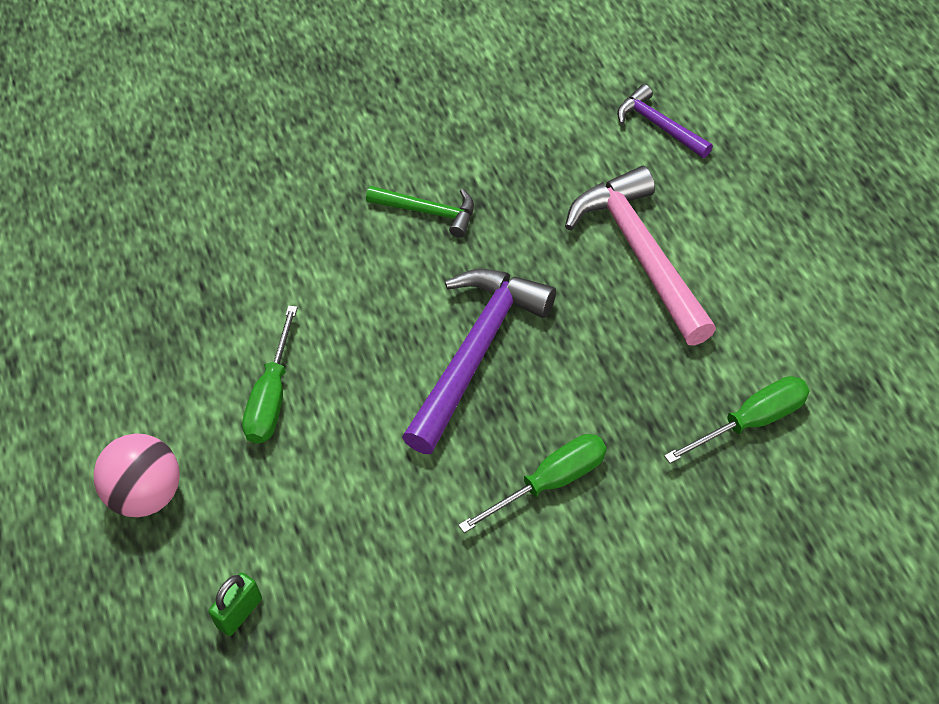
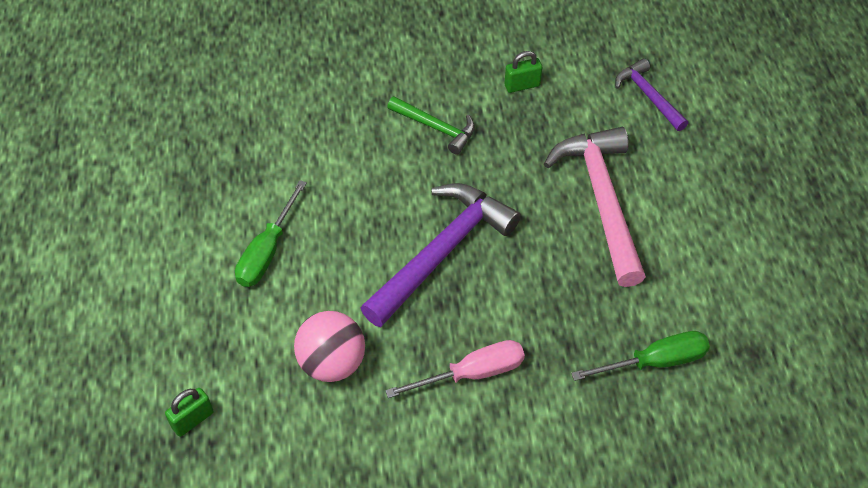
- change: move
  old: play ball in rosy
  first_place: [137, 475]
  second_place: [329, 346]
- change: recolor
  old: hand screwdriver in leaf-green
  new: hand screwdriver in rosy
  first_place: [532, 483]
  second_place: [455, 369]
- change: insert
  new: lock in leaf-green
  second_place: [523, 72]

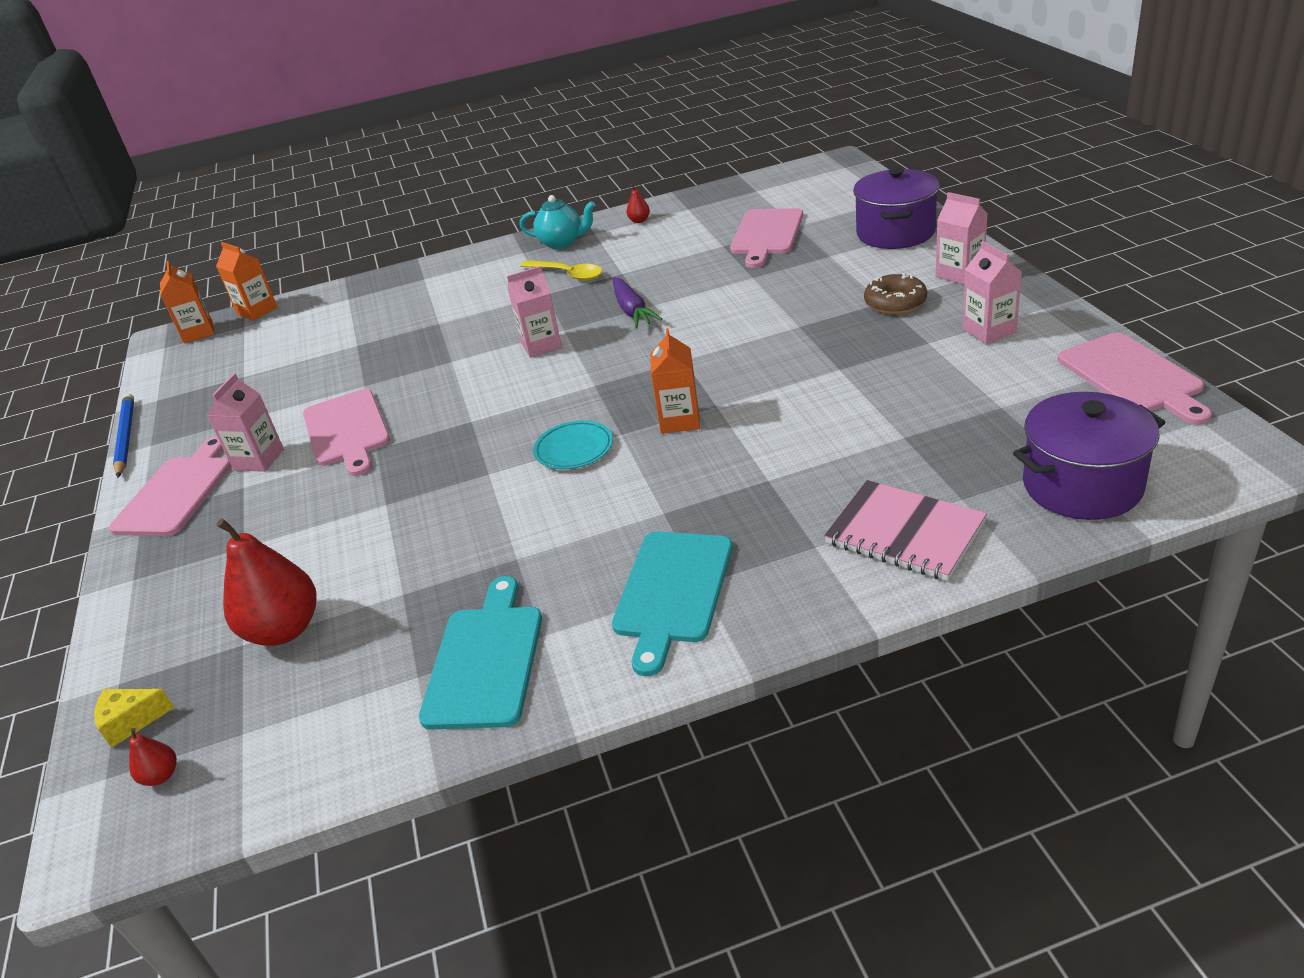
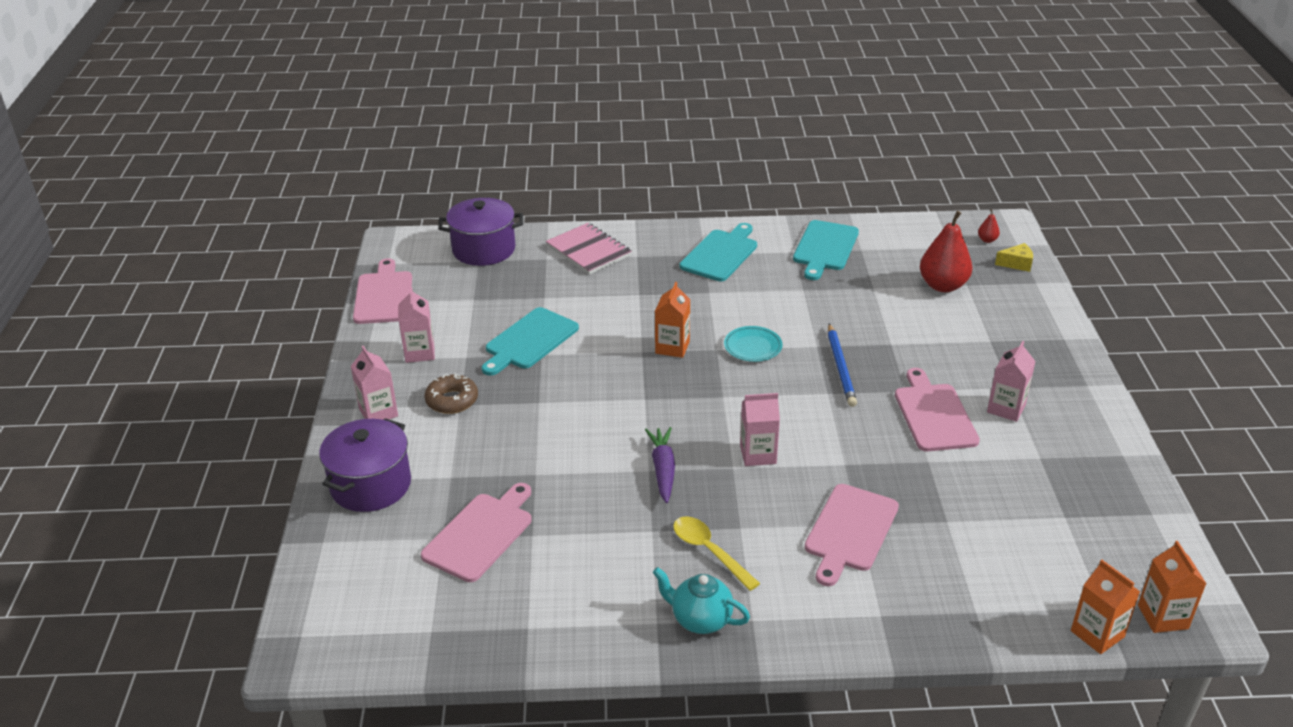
- change: delete
  old: toy pear in crimson
  first_place: [638, 203]
- change: move
  old: lead pencil in blue
  first_place: [123, 435]
  second_place: [842, 365]
- change: move
  old: bread board in rosy
  first_place: [170, 486]
  second_place: [852, 535]
- change: insert
  new: bread board in teal
  second_place: [530, 341]

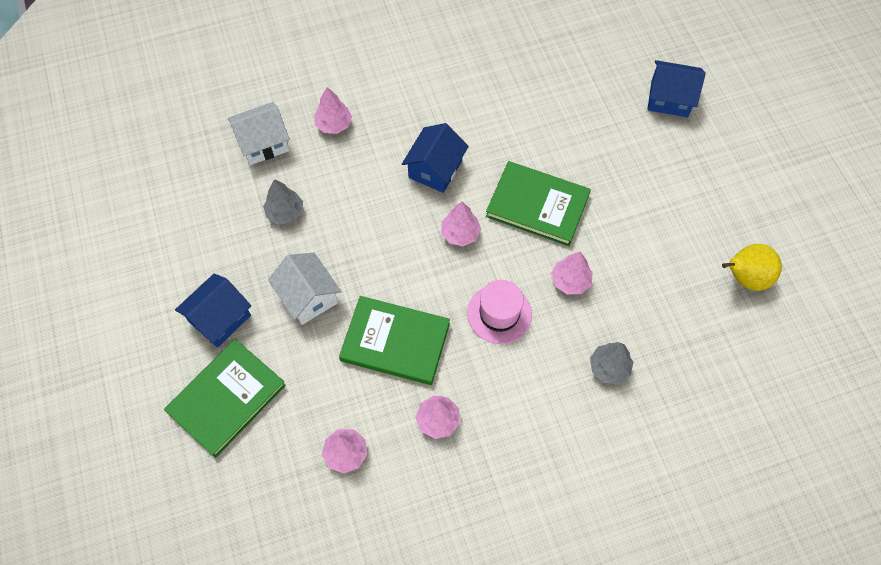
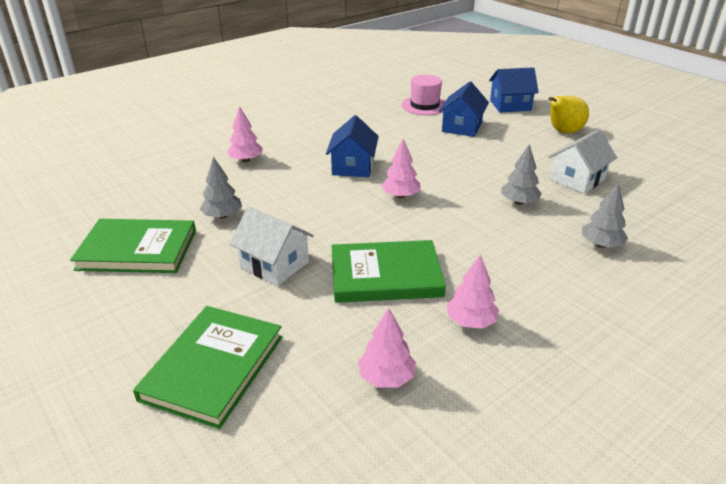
- change: move
  old: cottage in pure white
  first_place: [259, 133]
  second_place: [583, 161]
- change: move
  old: hardcover in leaf-green
  first_place: [538, 203]
  second_place: [133, 246]
- change: move
  old: toy pear in golden
  first_place: [752, 267]
  second_place: [568, 115]
- change: recolor
  old: fir tree in rosy
  new: fir tree in gray
  first_place: [571, 273]
  second_place: [521, 174]
- change: move
  old: cottage in blue
  first_place: [213, 311]
  second_place: [464, 109]
- change: move
  old: top hat in rosy
  first_place: [499, 312]
  second_place: [423, 95]

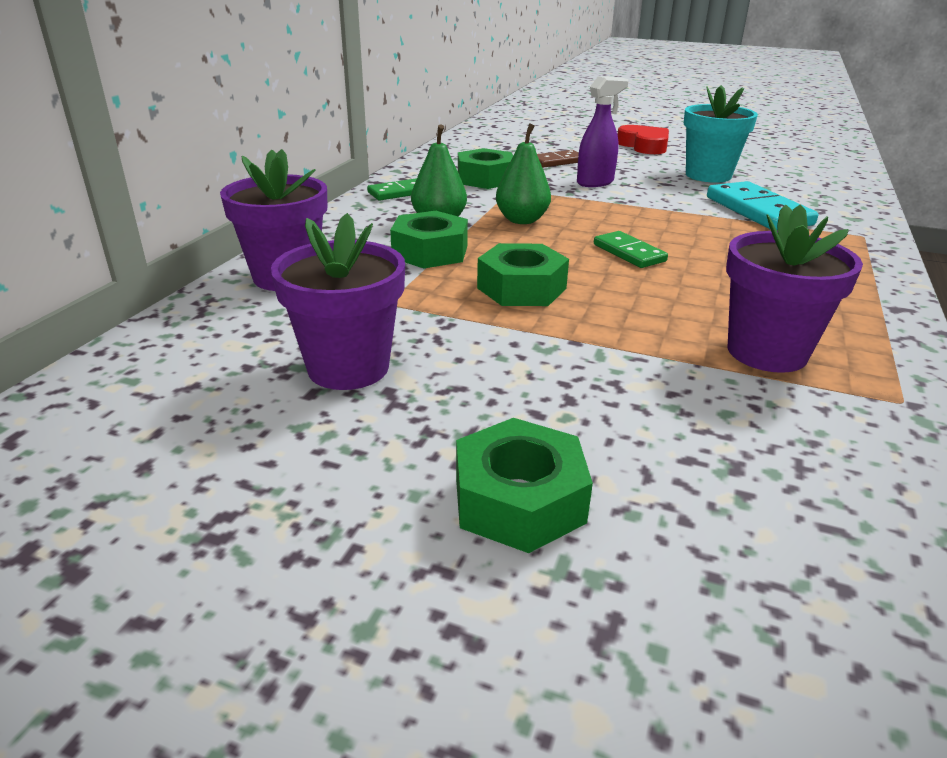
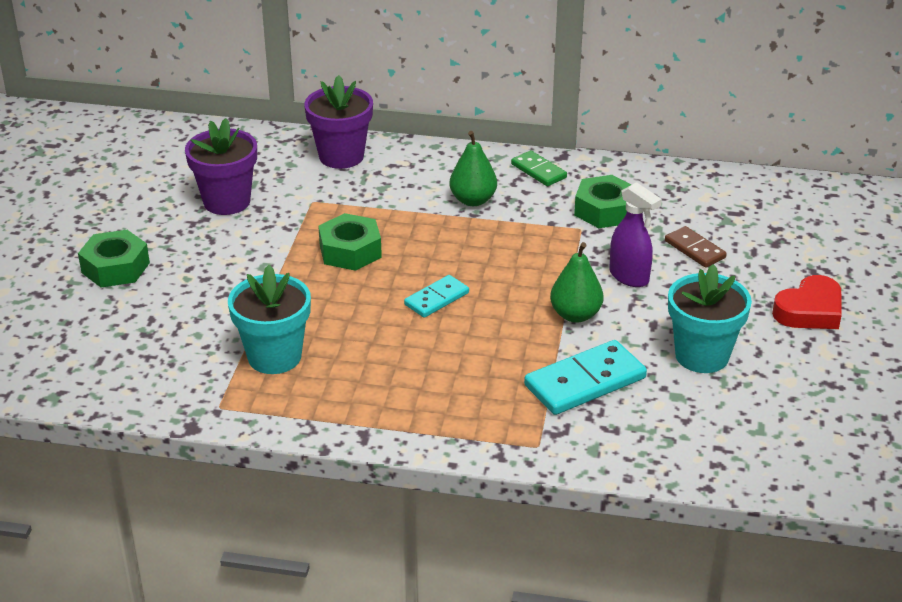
- change: move
  old: toy pear in leaf-green
  first_place: [523, 173]
  second_place: [577, 282]
- change: recolor
  old: flower pot in purple
  new: flower pot in teal
  first_place: [794, 288]
  second_place: [269, 319]
- change: delete
  old: nut in leaf-green
  first_place: [429, 239]
- change: recolor
  old: domino piece in leaf-green
  new: domino piece in teal
  first_place: [631, 249]
  second_place: [436, 296]

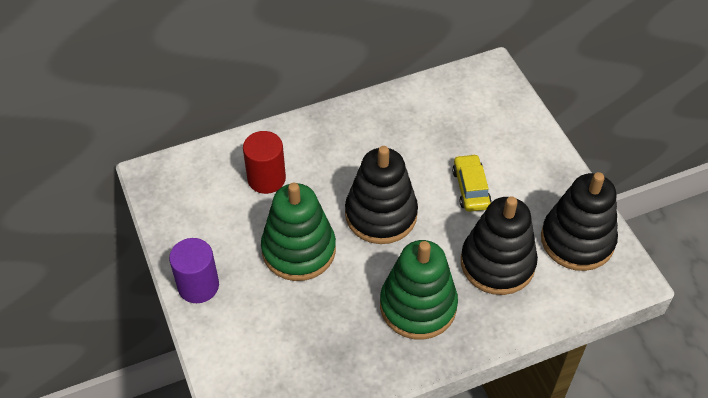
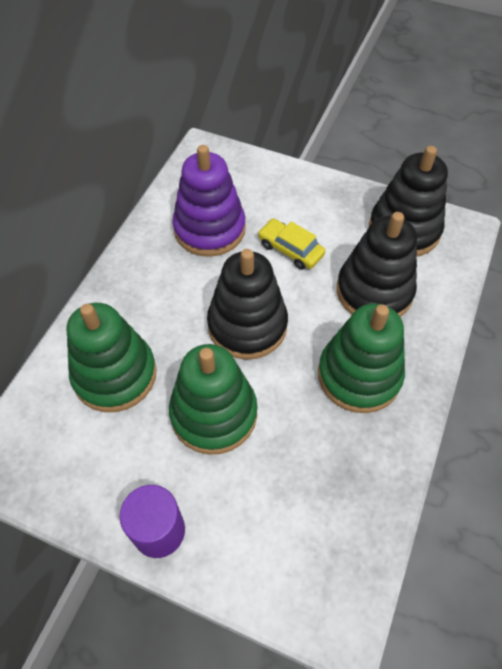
- change: replace
  old: cylinder shape in crimson
  new: ring stacker in leaf-green
  first_place: [264, 162]
  second_place: [112, 357]
- change: insert
  new: ring stacker in purple
  second_place: [209, 201]

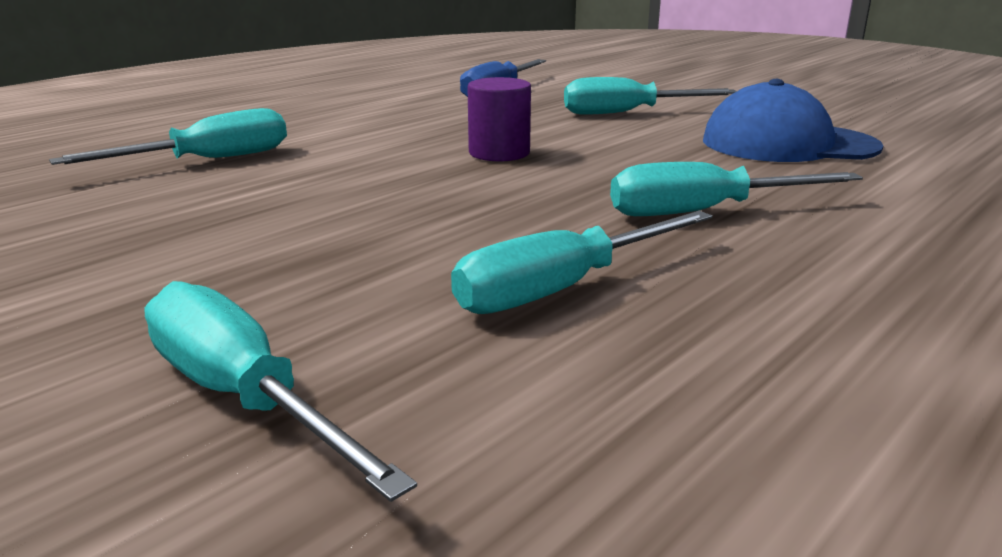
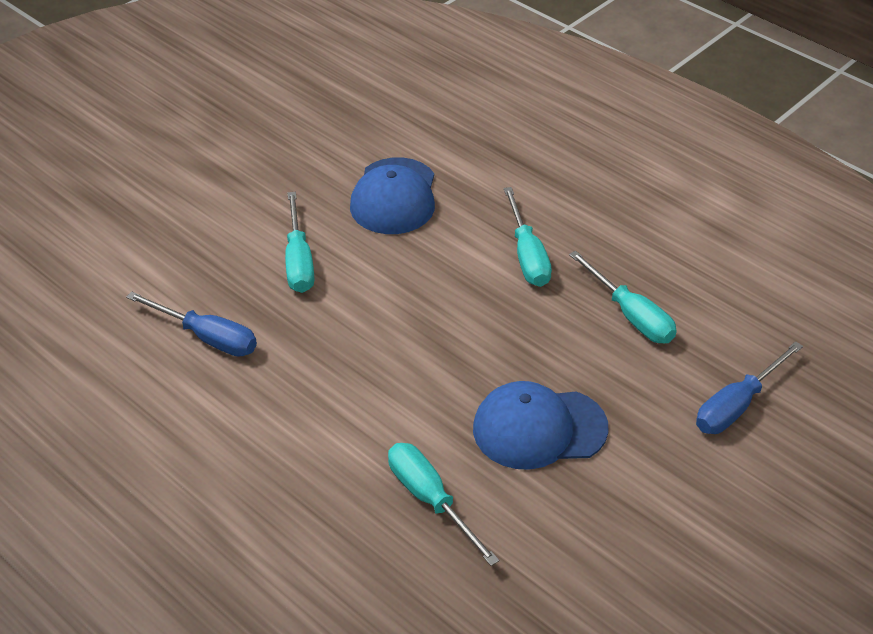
- change: delete
  old: cylinder shape in purple
  first_place: [499, 119]
- change: recolor
  old: hand screwdriver in teal
  new: hand screwdriver in blue
  first_place: [280, 391]
  second_place: [749, 387]
- change: insert
  new: cap in blue
  second_place: [541, 425]

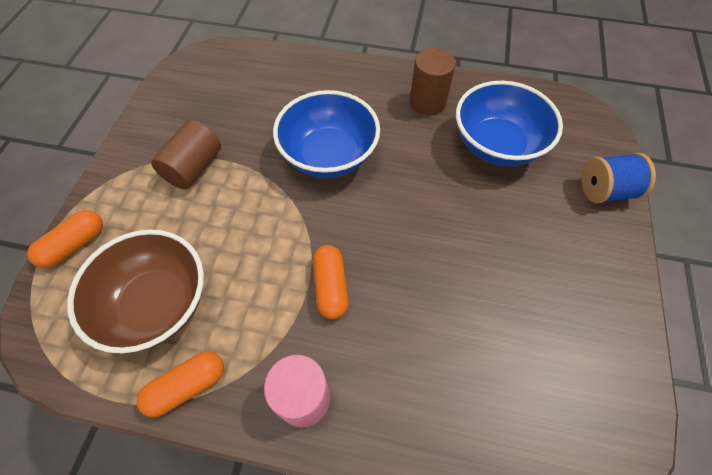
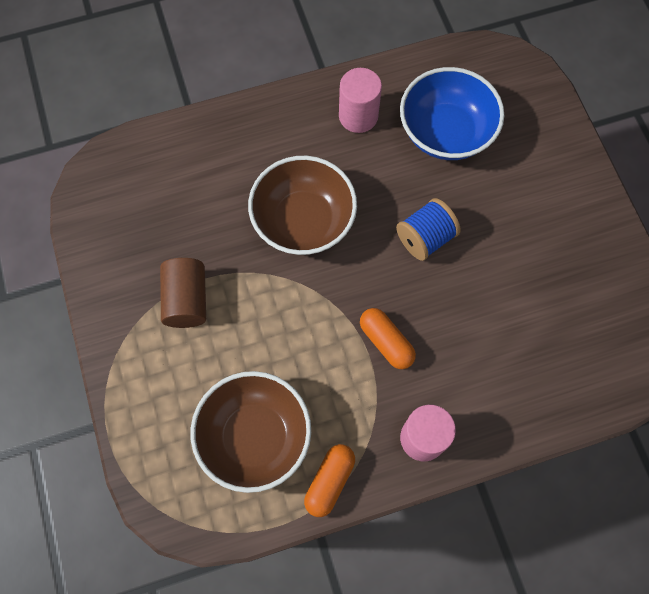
- change: recolor
  old: cylinder shape in dark brown
  new: cylinder shape in rosy
  first_place: [432, 81]
  second_place: [360, 100]
- change: recolor
  old: bowl in blue
  new: bowl in dark brown
  first_place: [326, 134]
  second_place: [302, 205]
- change: move
  old: spool in blue
  first_place: [618, 178]
  second_place: [428, 229]
- change: delete
  old: pill in bright orange
  first_place: [65, 239]

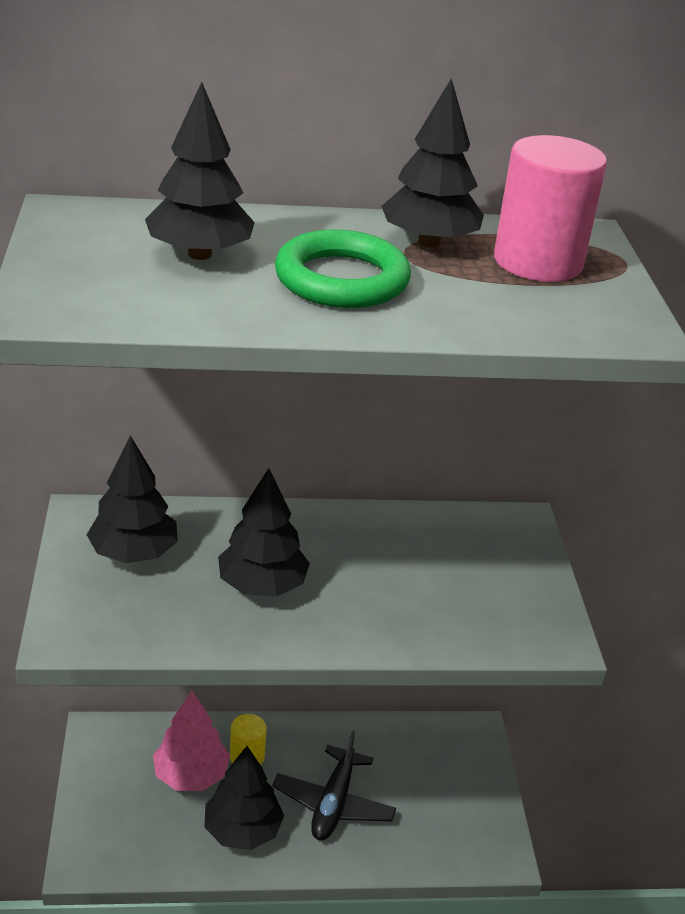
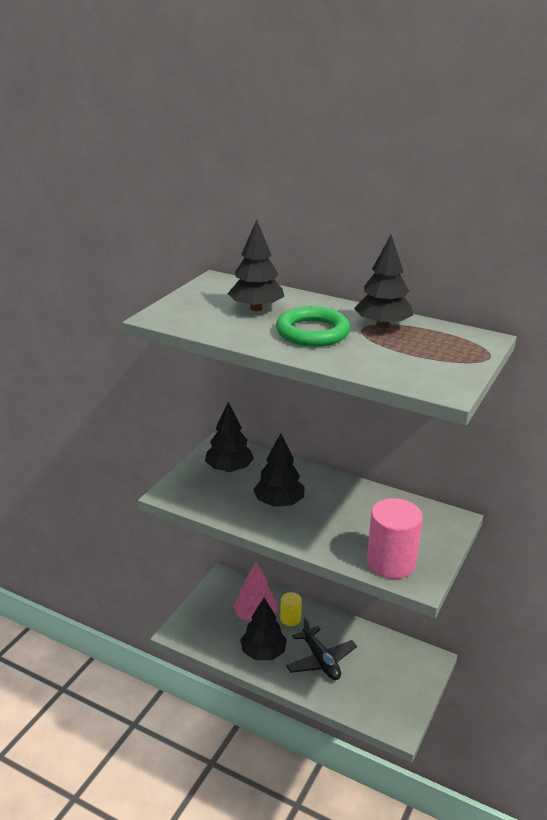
- change: move
  old: cylinder shape in rosy
  first_place: [550, 208]
  second_place: [395, 538]
- change: rotate
  old: toy plane in ebony
  first_place: [334, 786]
  second_place: [321, 648]
  degrees: -75

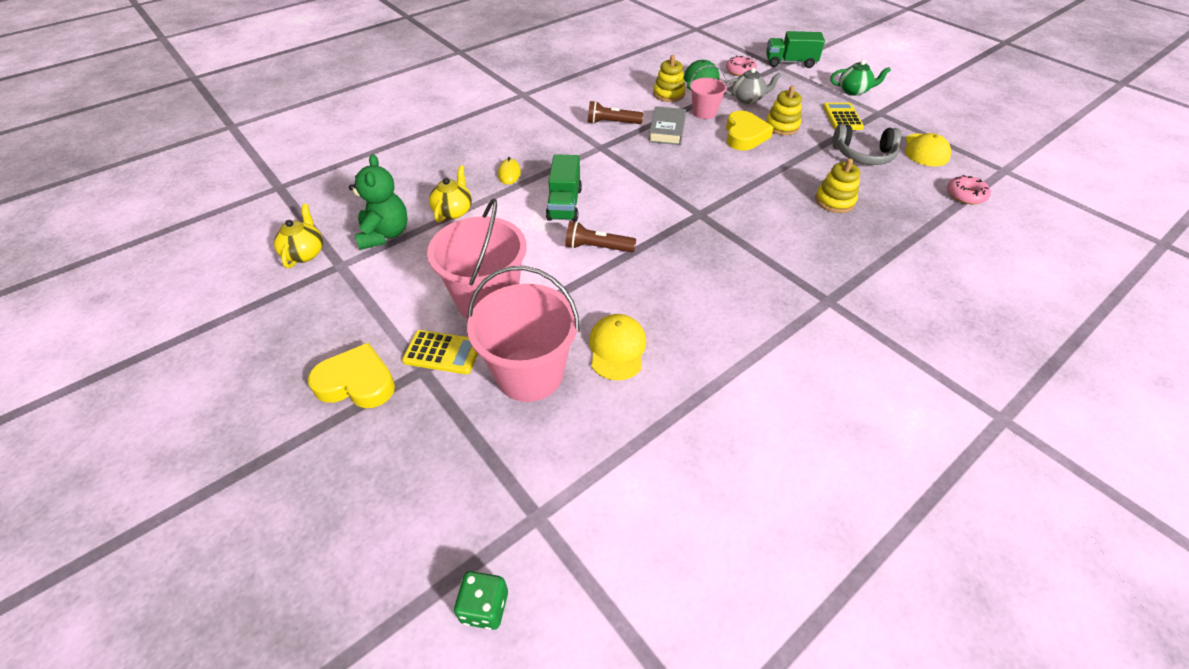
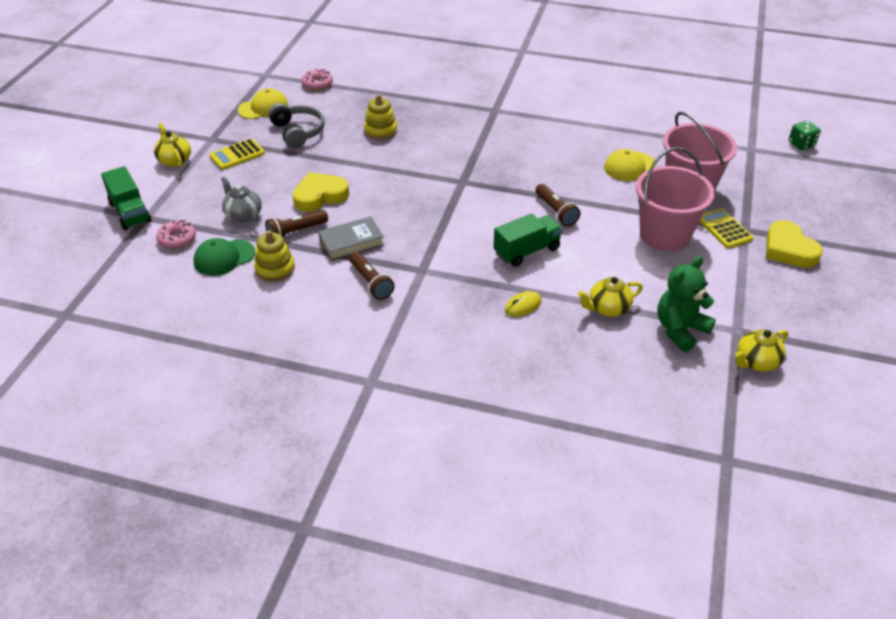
- change: recolor
  old: china teapot in leaf-green
  new: china teapot in golden
  first_place: [860, 78]
  second_place: [172, 145]
- change: replace
  old: sand bucket in rosy
  new: flashlight in dark brown
  first_place: [708, 92]
  second_place: [296, 223]
- change: delete
  old: ring stacker in golden
  first_place: [784, 110]

